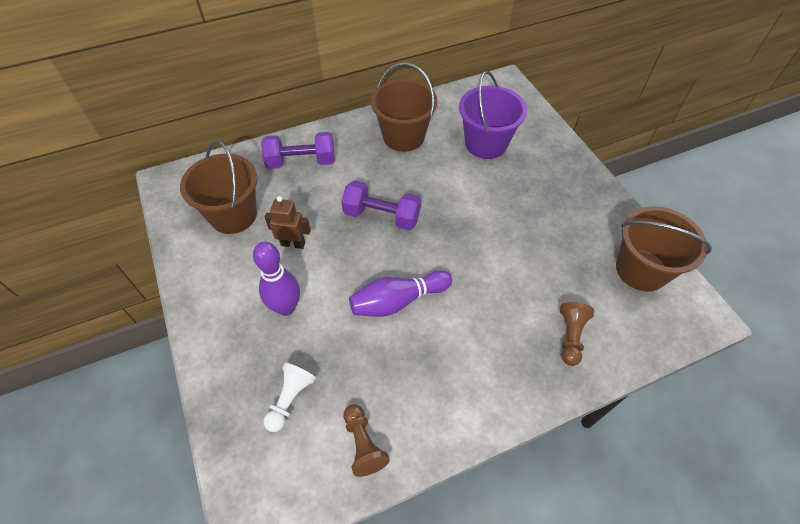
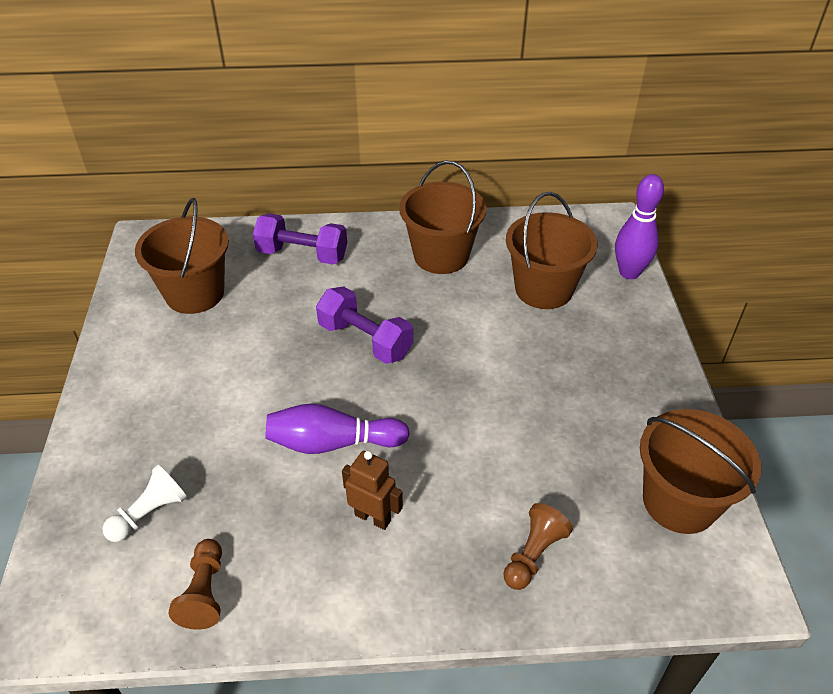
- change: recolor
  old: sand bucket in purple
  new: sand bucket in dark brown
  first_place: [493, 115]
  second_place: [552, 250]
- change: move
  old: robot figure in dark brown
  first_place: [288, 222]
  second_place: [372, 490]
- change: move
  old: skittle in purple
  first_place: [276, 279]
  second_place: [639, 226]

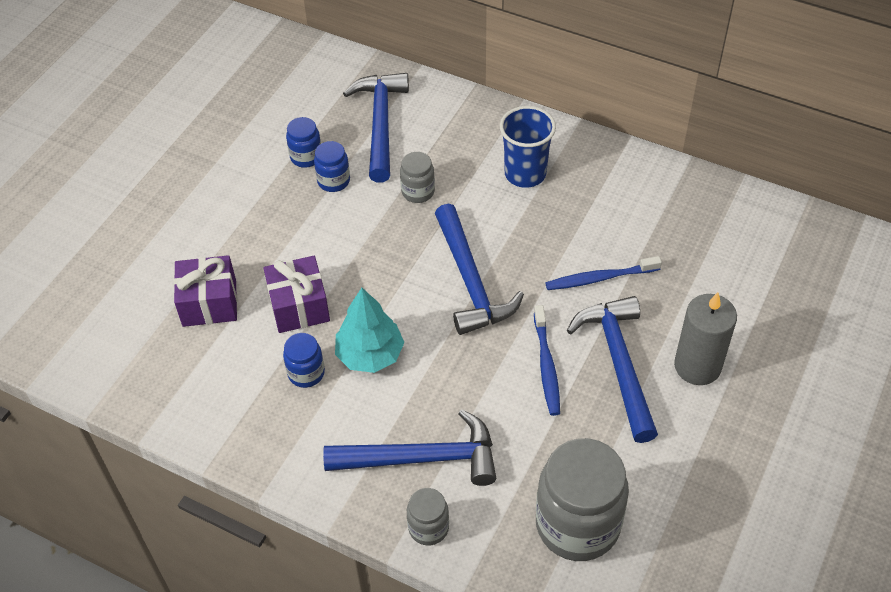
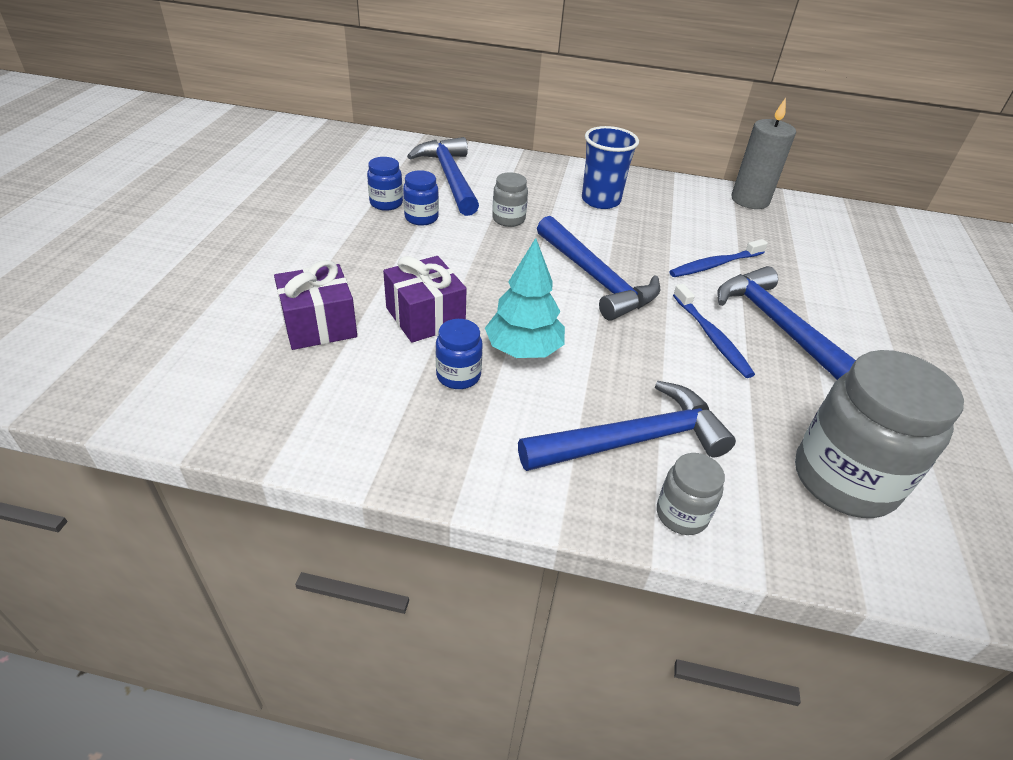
- change: move
  old: pillar candle in gray
  first_place: [705, 338]
  second_place: [763, 153]

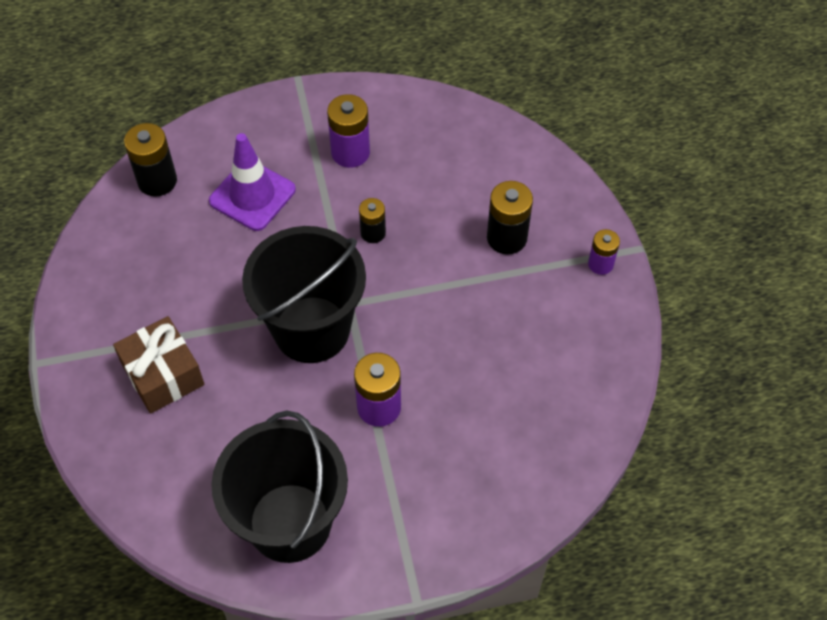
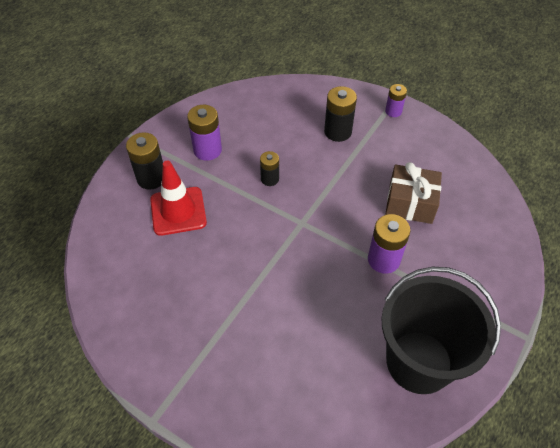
- change: move
  old: AA battery in ebony
  first_place: [150, 160]
  second_place: [144, 161]
- change: recolor
  old: safety cone in purple
  new: safety cone in crimson
  first_place: [252, 182]
  second_place: [178, 198]
- change: delete
  old: sand bucket in ebony
  first_place: [304, 294]
- change: move
  old: gift in dark brown
  first_place: [158, 365]
  second_place: [413, 193]

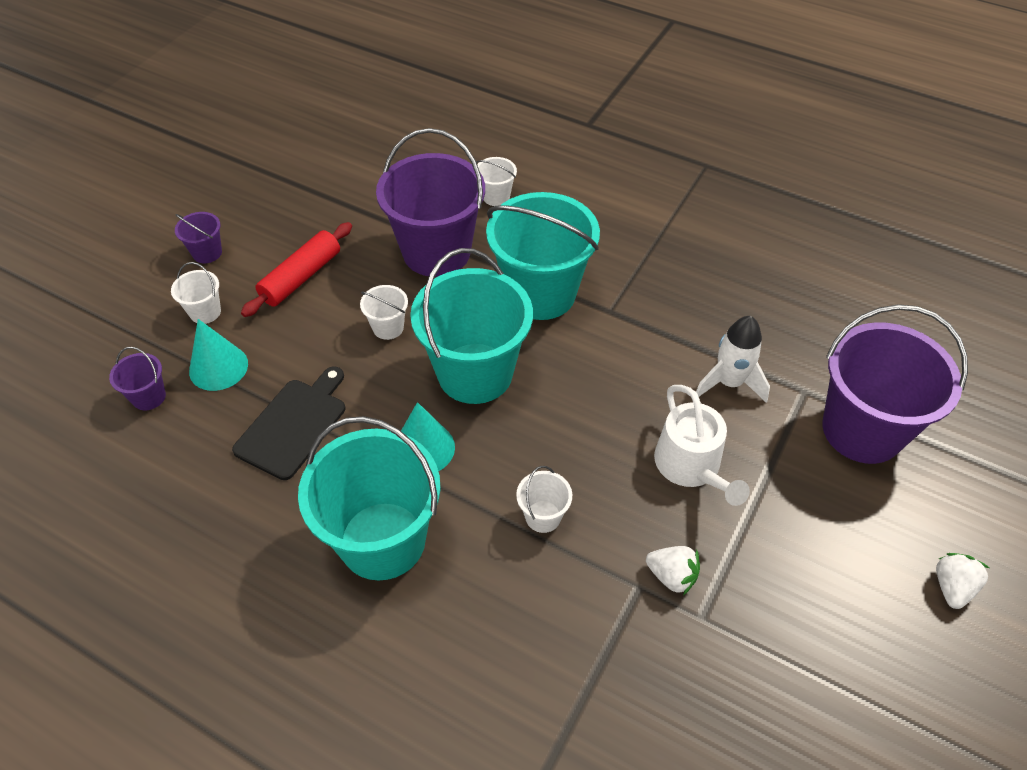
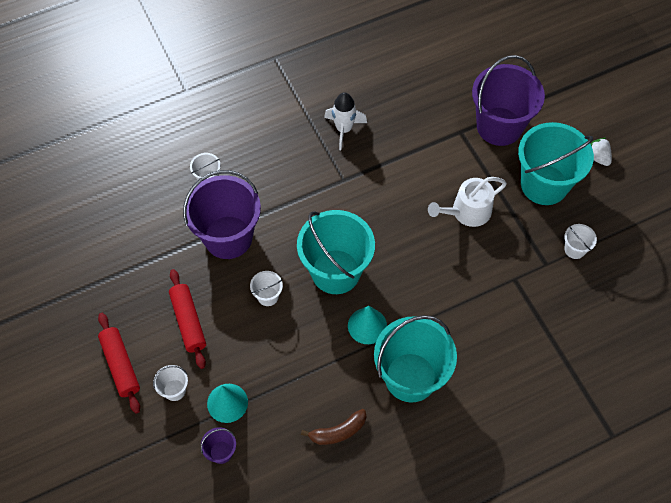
- change: move
  old: sand bucket in teal
  first_place: [543, 256]
  second_place: [556, 163]
- change: replace
  old: sand bucket in purple
  new: dough roller in crimson
  first_place: [198, 237]
  second_place: [119, 363]
- change: move
  old: rocket in pure white
  first_place: [733, 359]
  second_place: [345, 121]
- change: delete
  old: bread board in ebony
  first_place: [288, 423]
- change: rotate
  old: watering pot in pure white
  first_place: [702, 445]
  second_place: [467, 202]
  degrees: 135
- change: move
  old: sand bucket in pure white
  first_place: [544, 499]
  second_place: [580, 241]
- change: delete
  old: toy strawberry in pure white
  first_place: [673, 570]
- change: insert
  new: banana fruit in dark brown
  second_place: [334, 427]

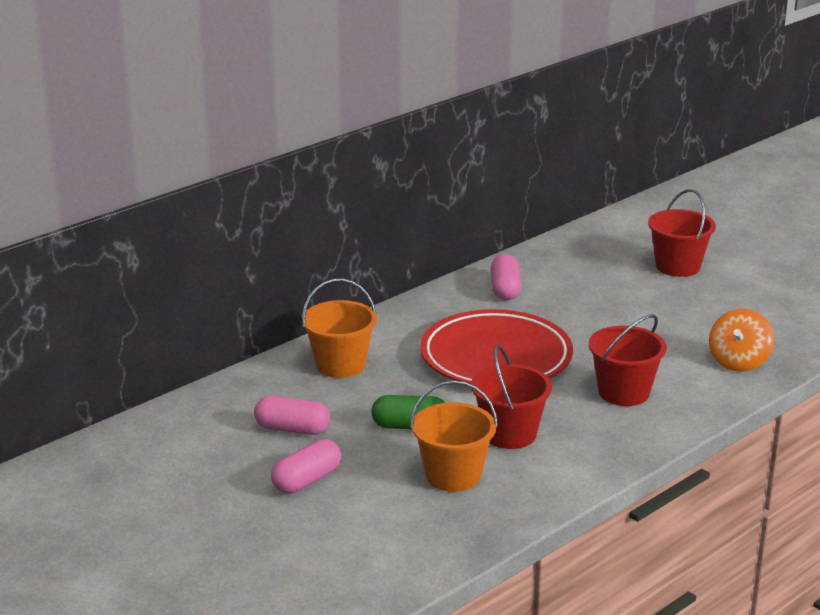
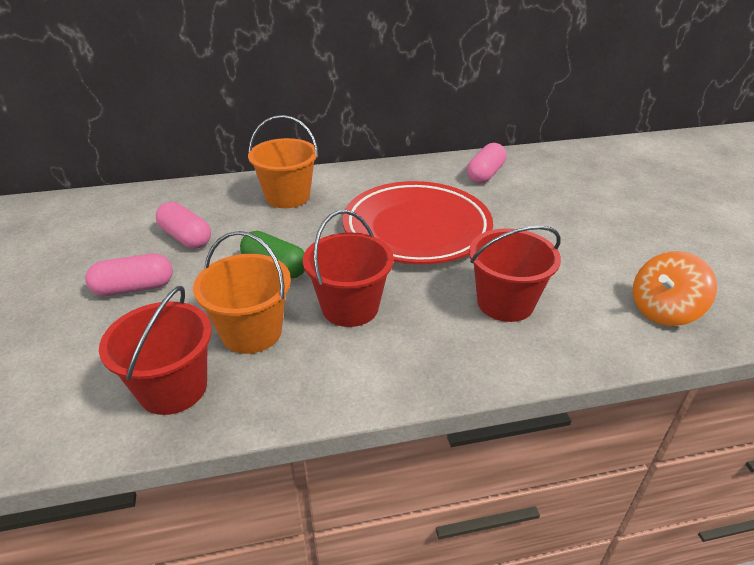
- change: move
  old: sand bucket in crimson
  first_place: [682, 233]
  second_place: [155, 350]

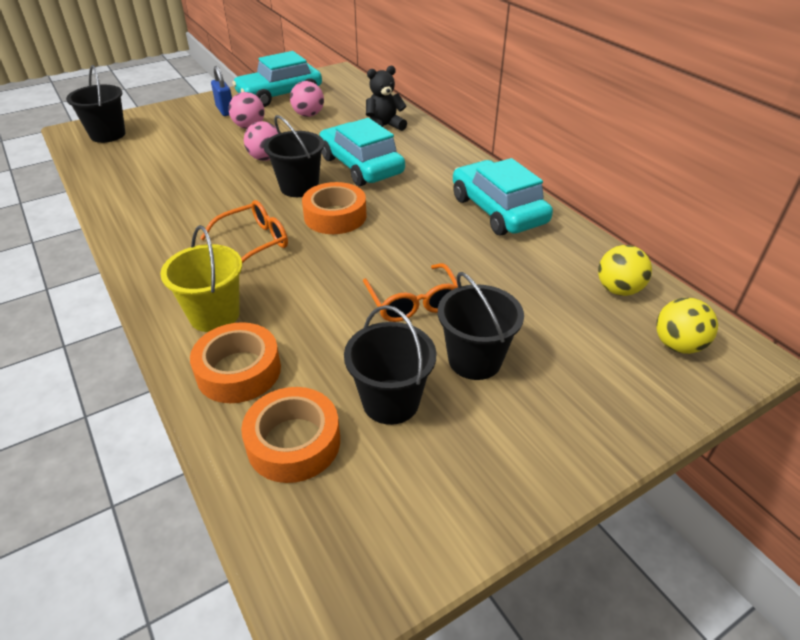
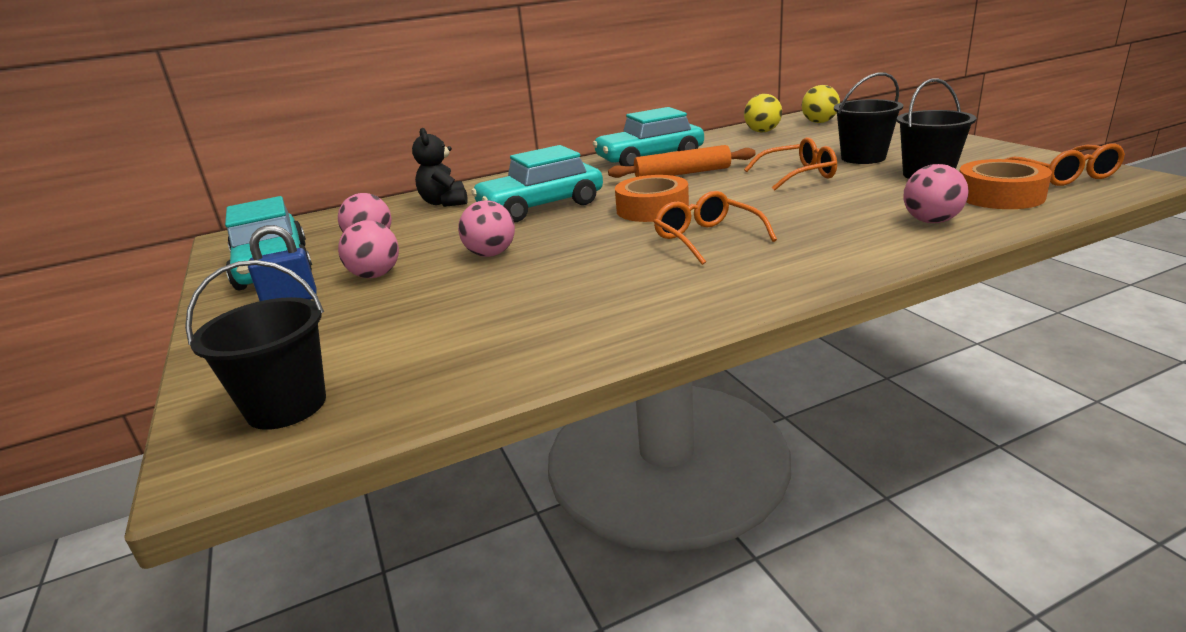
- change: delete
  old: sand bucket in ebony
  first_place: [294, 156]
- change: delete
  old: sand bucket in golden
  first_place: [201, 278]
- change: replace
  old: roll of tape in bright orange
  new: play ball in rosy
  first_place: [235, 362]
  second_place: [936, 193]
- change: insert
  new: spectacles in bright orange
  second_place: [1065, 164]
- change: insert
  new: dough roller in bright orange
  second_place: [682, 161]

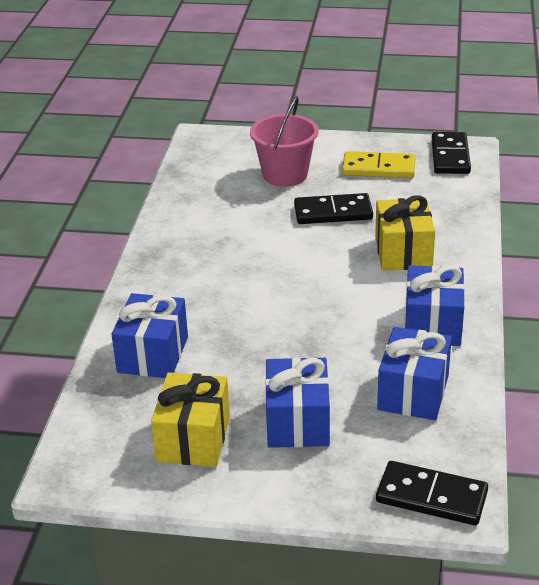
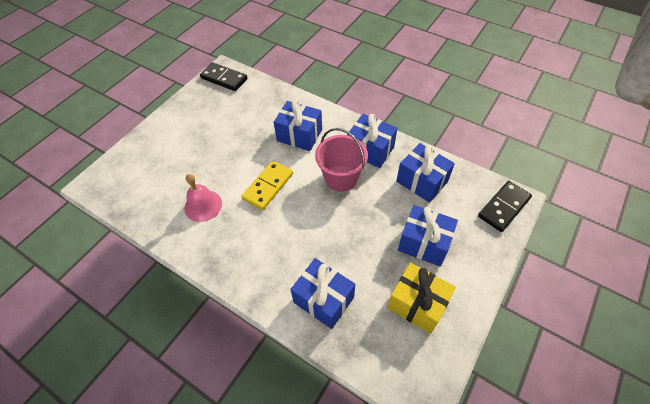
- change: move
  old: sand bucket in rosy
  first_place: [284, 141]
  second_place: [341, 160]
- change: move
  old: domino piece in golden
  first_place: [379, 164]
  second_place: [267, 185]
- change: delete
  old: domino piece in ebony
  first_place: [333, 208]
- change: recolor
  old: gift in golden
  new: gift in blue
  first_place: [405, 233]
  second_place: [298, 125]
- change: insert
  new: school bell in rosy
  second_place: [203, 198]

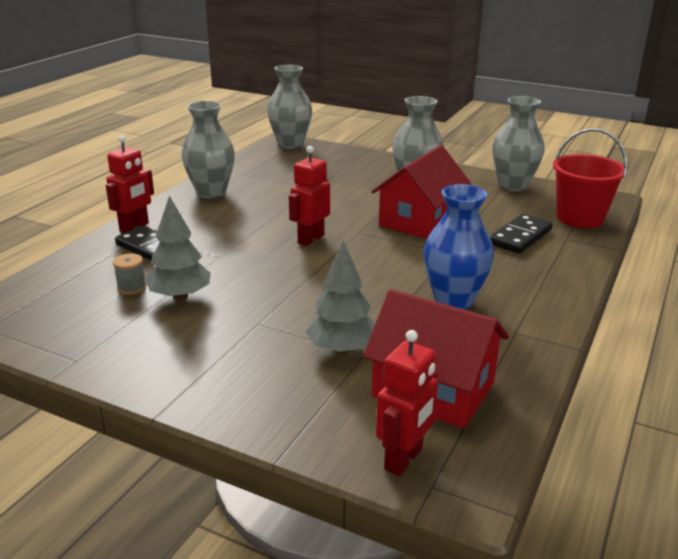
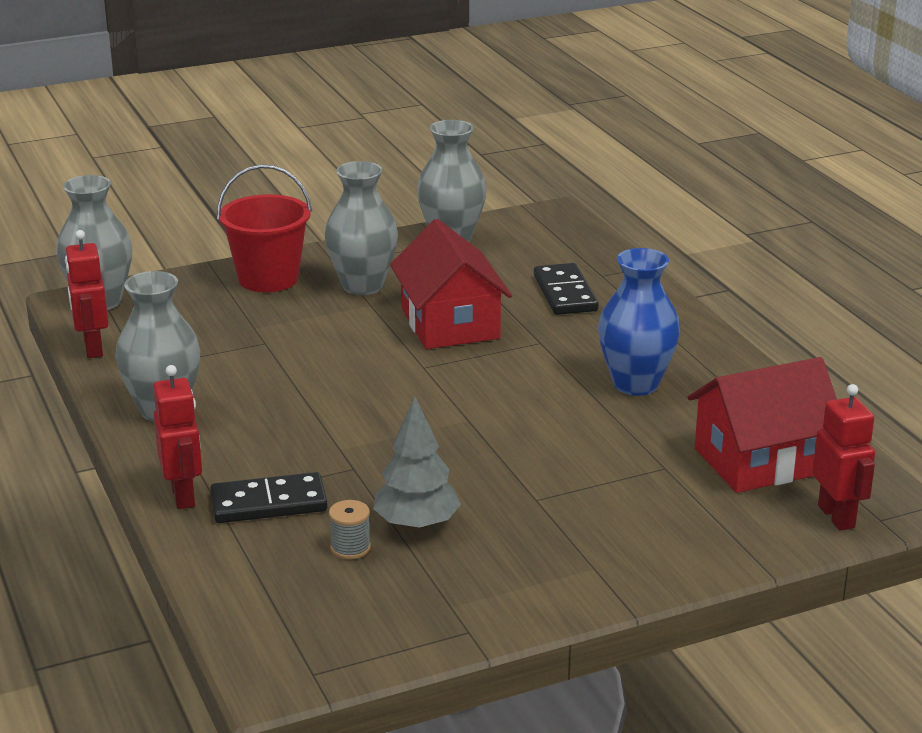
- change: move
  old: sand bucket in crimson
  first_place: [590, 178]
  second_place: [264, 228]
- change: move
  old: robot figure in crimson
  first_place: [309, 196]
  second_place: [86, 294]
- change: delete
  old: fir tree in gray
  first_place: [340, 297]

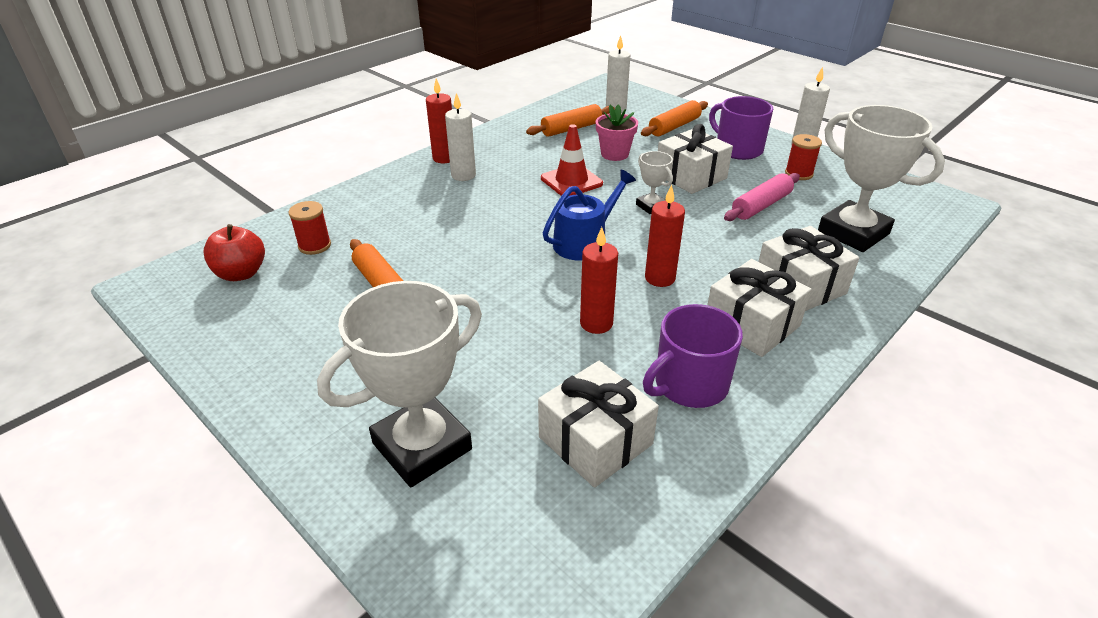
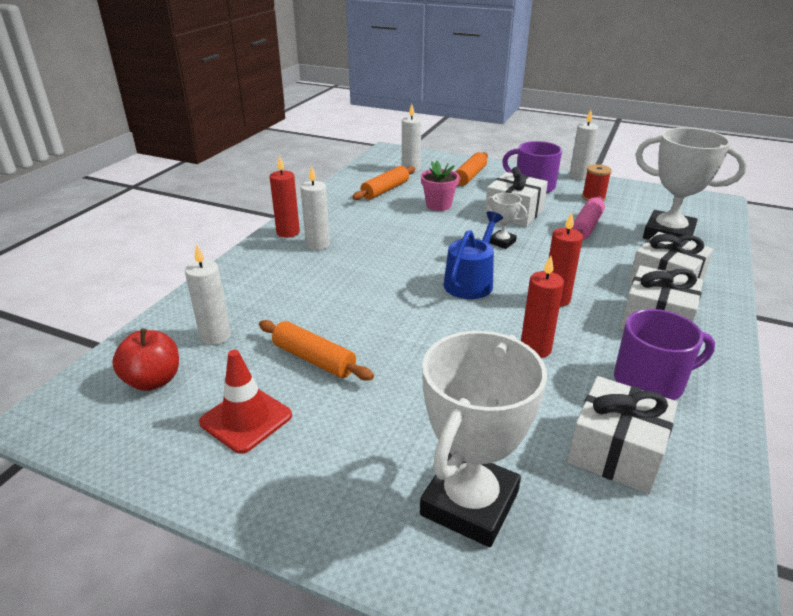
- change: move
  old: safety cone in crimson
  first_place: [572, 160]
  second_place: [245, 402]
- change: replace
  old: spool in crimson
  new: pillar candle in pure white
  first_place: [309, 228]
  second_place: [208, 294]
- change: rotate
  old: coffee mug in purple
  first_place: [693, 356]
  second_place: [664, 354]
  degrees: -135

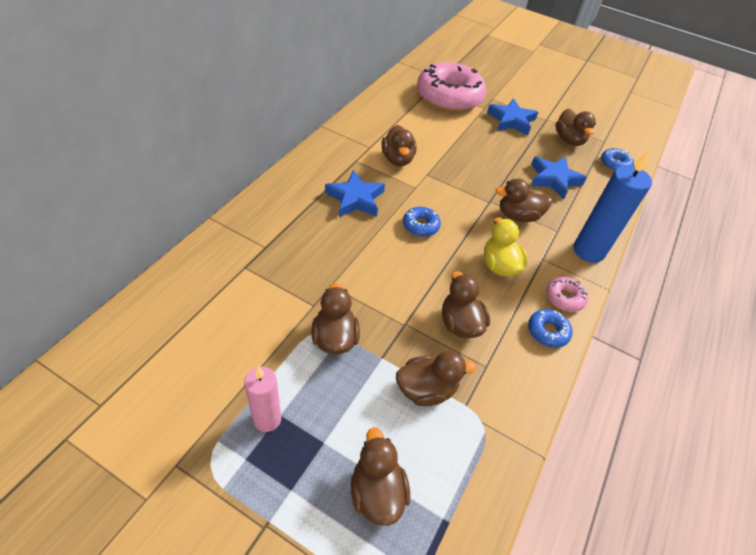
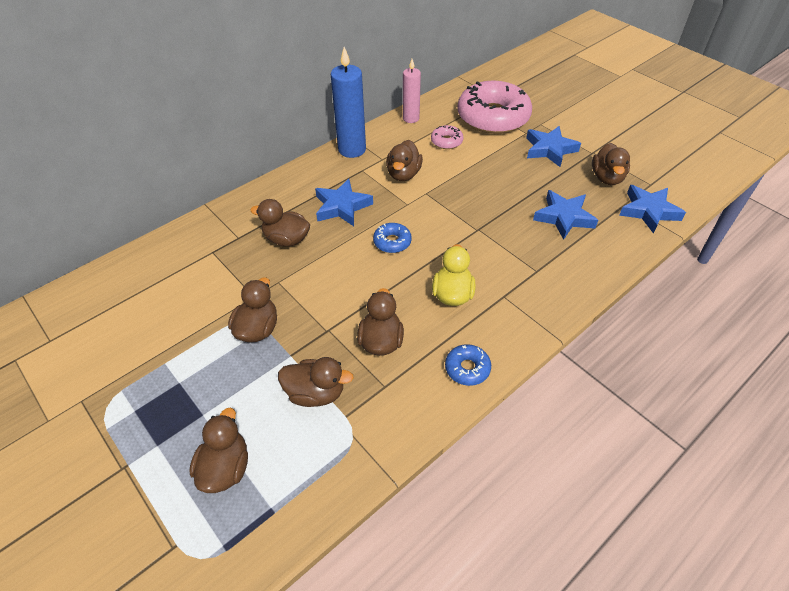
- change: replace
  old: doughnut in blue
  new: star in blue
  first_place: [617, 159]
  second_place: [652, 209]
- change: move
  old: pillar candle in blue
  first_place: [612, 206]
  second_place: [348, 102]
- change: move
  old: rubber duck in dark brown
  first_place: [523, 200]
  second_place: [280, 223]
- change: move
  old: doughnut in rosy
  first_place: [567, 294]
  second_place: [447, 137]
- change: move
  old: pillar candle in rosy
  first_place: [262, 399]
  second_place: [412, 91]

